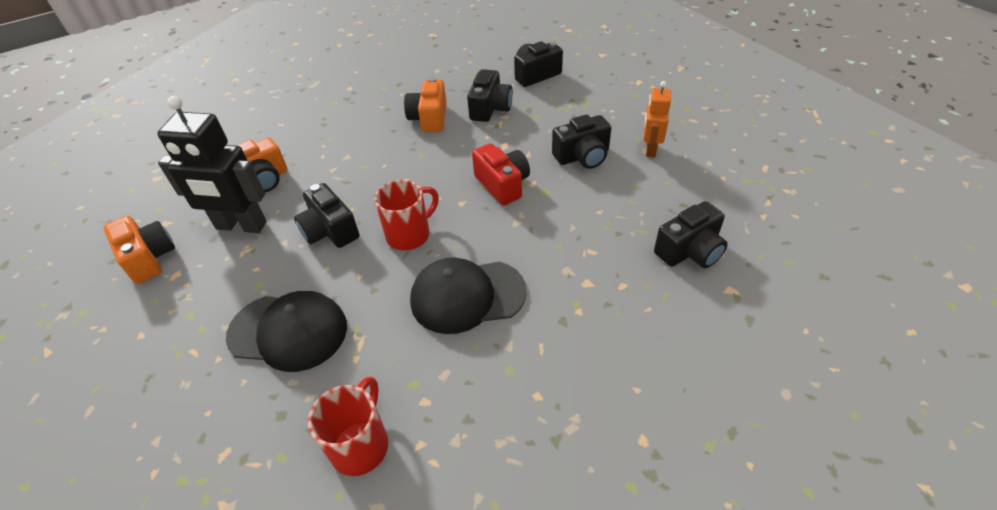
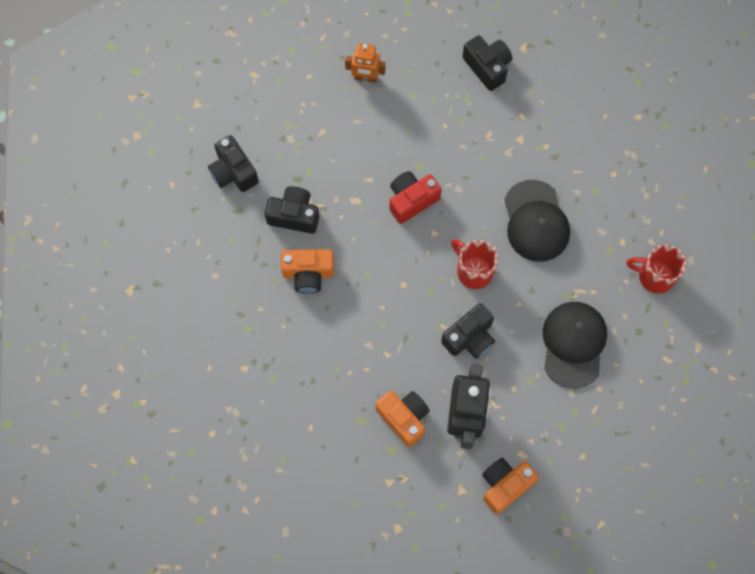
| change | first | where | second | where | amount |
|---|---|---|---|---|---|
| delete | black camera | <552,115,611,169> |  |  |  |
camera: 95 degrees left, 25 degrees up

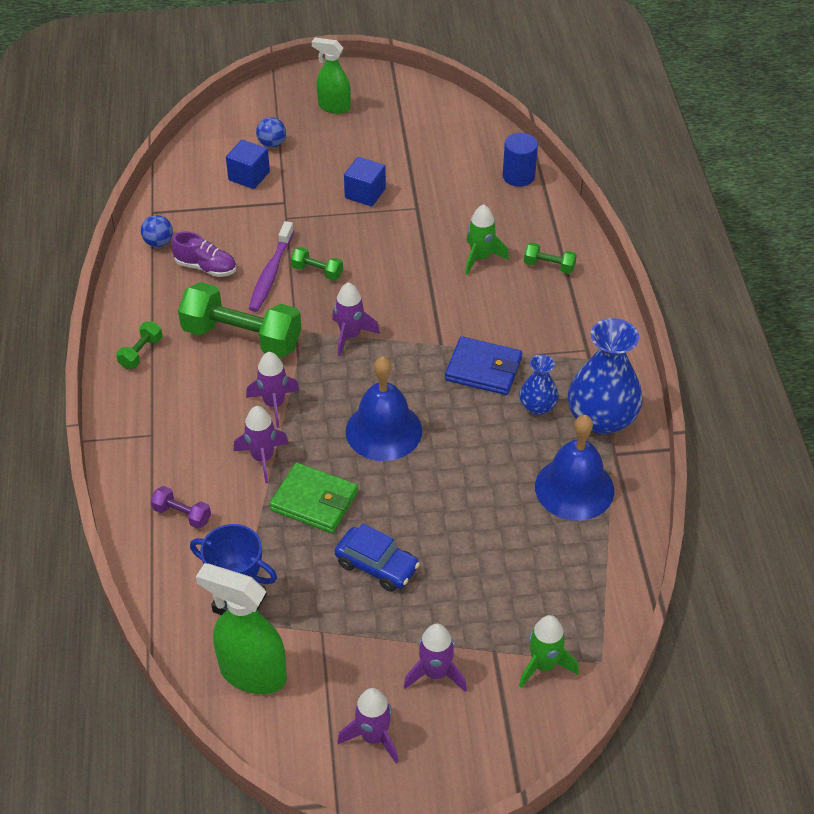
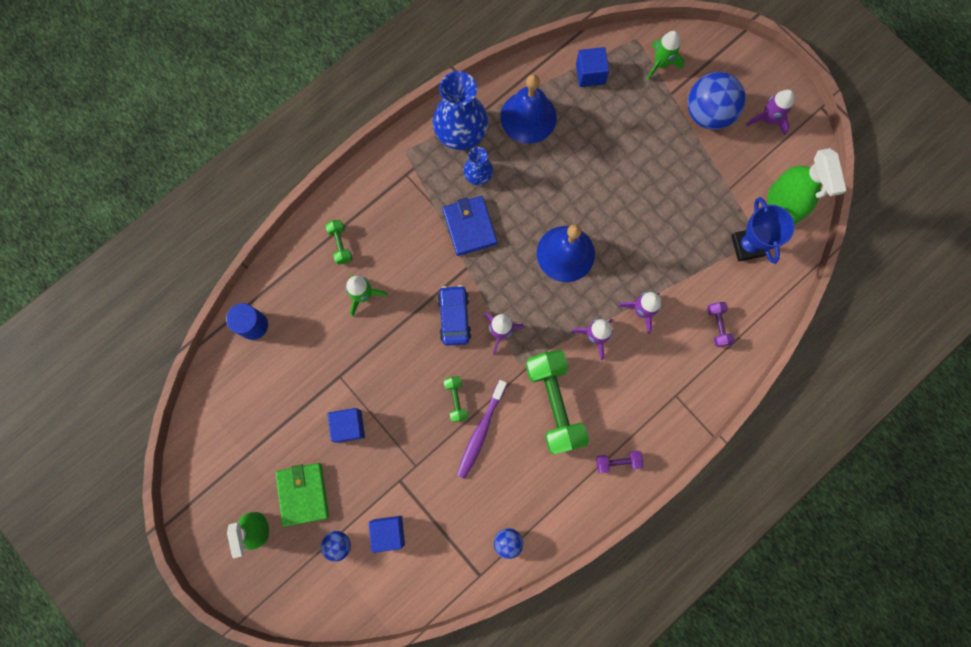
| change | first | where | second | where | amount |
|---|---|---|---|---|---|
| delete | purple shoe | <171,231,237,277> |  |  |  |
| insert |  |  | blue cube | <576,47,609,87> |  |
| move | green wallet | <270,462,358,533> |  | <275,463,329,527> |  |
| move | blue car | <335,524,420,592> |  | <437,285,471,346> |  |
| replace | purple rocket | <404,624,467,691> | blue ball | <688,72,746,130> |  |
| recolor | green dumbbell | <116,321,162,369> | purple dumbbell | <596,451,643,474> |  |
| rotate | purple toothbrush | <249,221,294,312> |  | <457,380,507,479> | 135 degrees clockwise |
camera: 125 degrees left, 30 degrees up

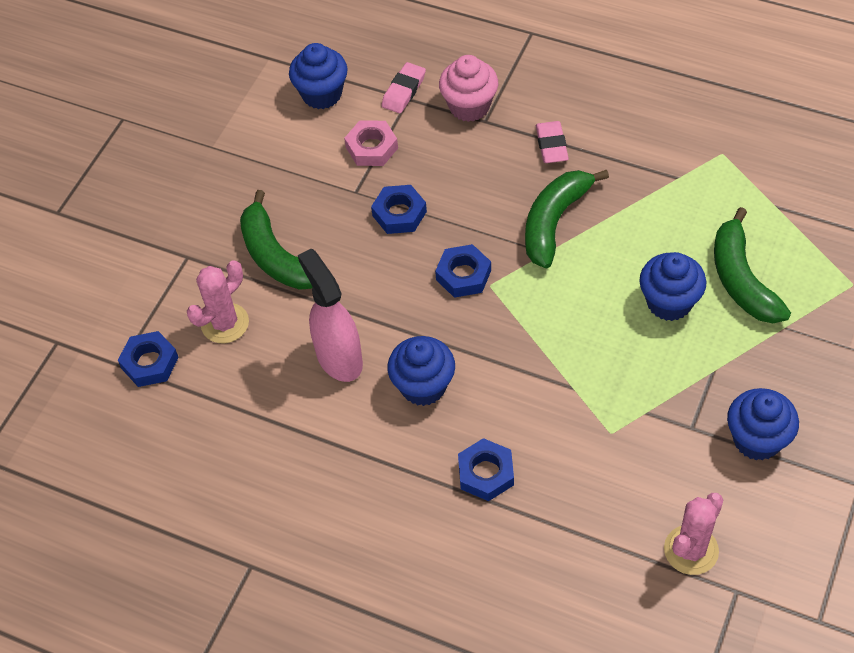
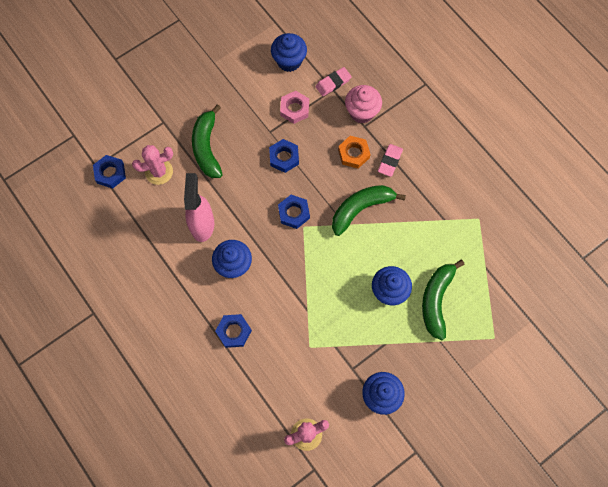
| change | first | where | second | where | amount |
|---|---|---|---|---|---|
| insert |  |  | orange nut | <338,136,371,169> |  |
camera: 25 degrees right, 15 degrees up

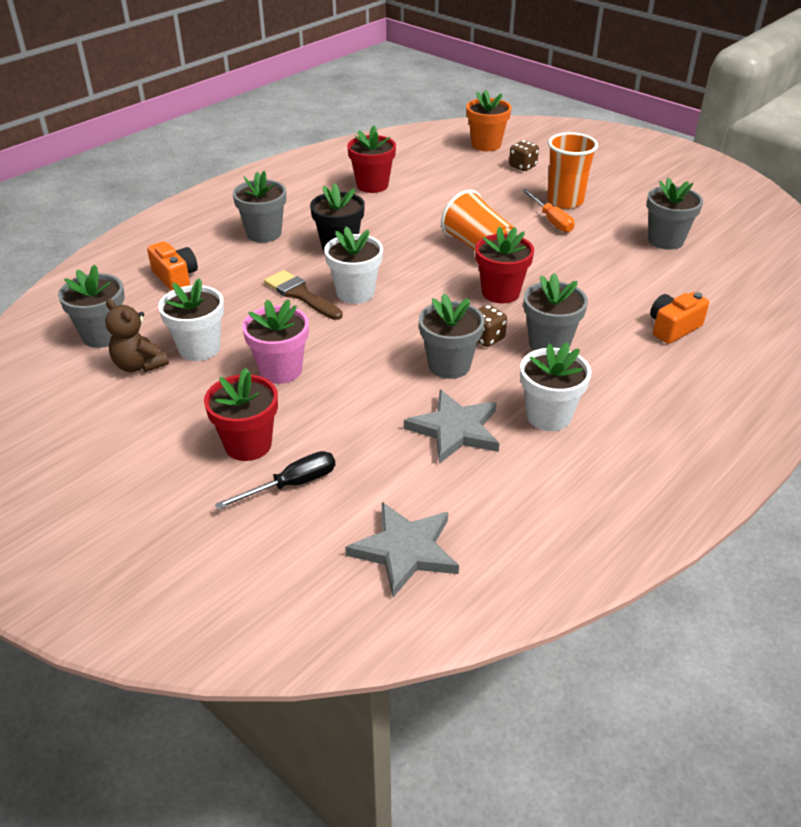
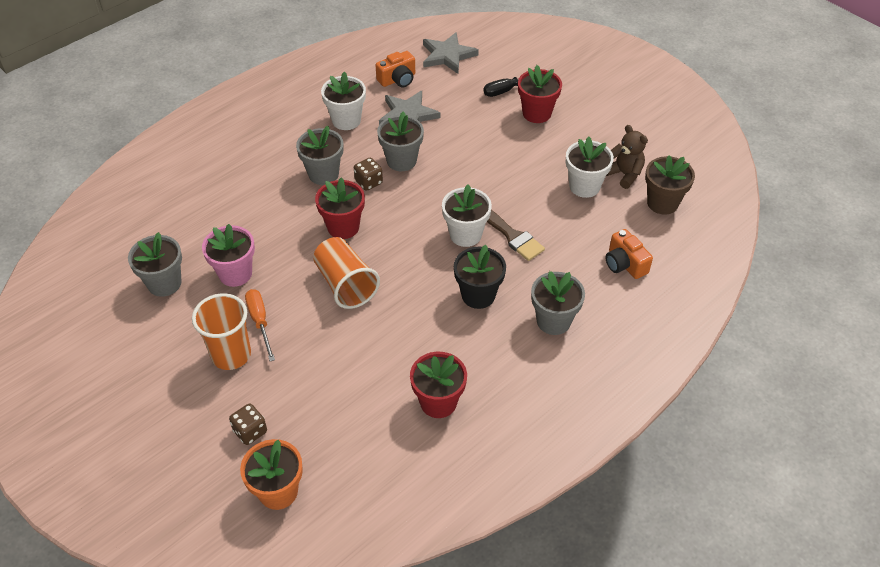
| change | first | where | second | where | amount |
|---|---|---|---|---|---|
| move | pink flower pot | <242,299,309,384> |  | <202,224,255,287> |  |
| move | orange camera | <650,292,709,344> |  | <376,51,415,87> |  |
| recolor | grey flower pot | <58,265,125,348> | brown flower pot | <645,155,695,215> |  |
camera: 175 degrees left, 10 degrees up

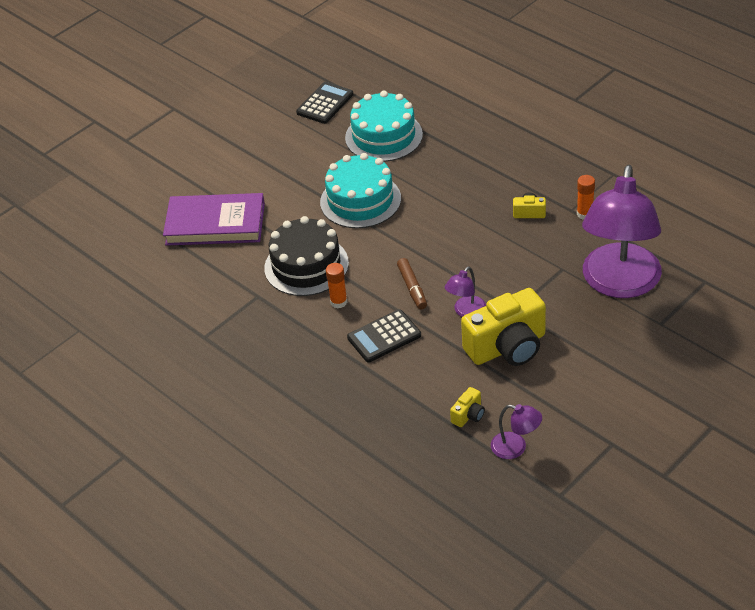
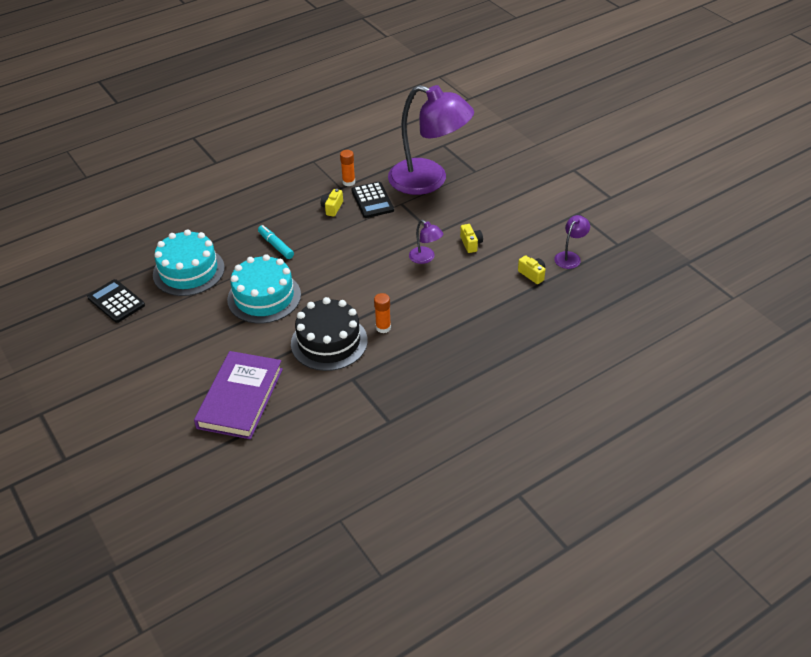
| change | first | where | second | where | amount |
|---|---|---|---|---|---|
| delete | brown marker | <397,258,427,309> |  |  |  |
| insert |  |  | turquoise marker | <258,225,294,259> |  |
| move | black calculator | <347,309,421,362> |  | <351,182,394,218> |  |
| resize | yellow camera | <461,288,546,366> |  | <460,224,483,253> | x0.43 |
camera: 80 degrees left, 0 degrees up

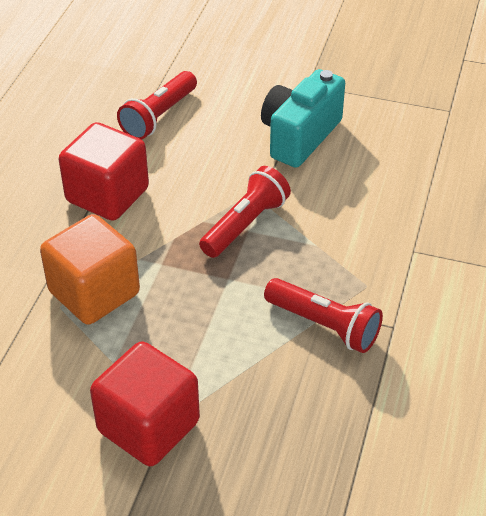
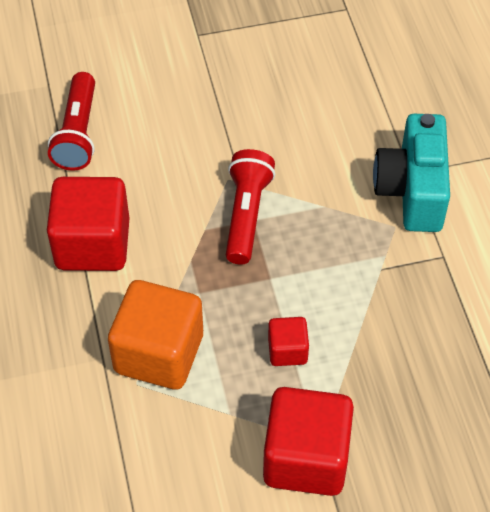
| change | first | where | second | where | amount |
|---|---|---|---|---|---|
| delete | red flashlight | <264,278,383,353> |  |  |  |
| insert |  |  | red cube | <268,317,309,366> |  |
| move | turquoise camera | <261,69,345,168> |  | <373,114,450,232> |  |
camera: 30 degrees left, 10 degrees up

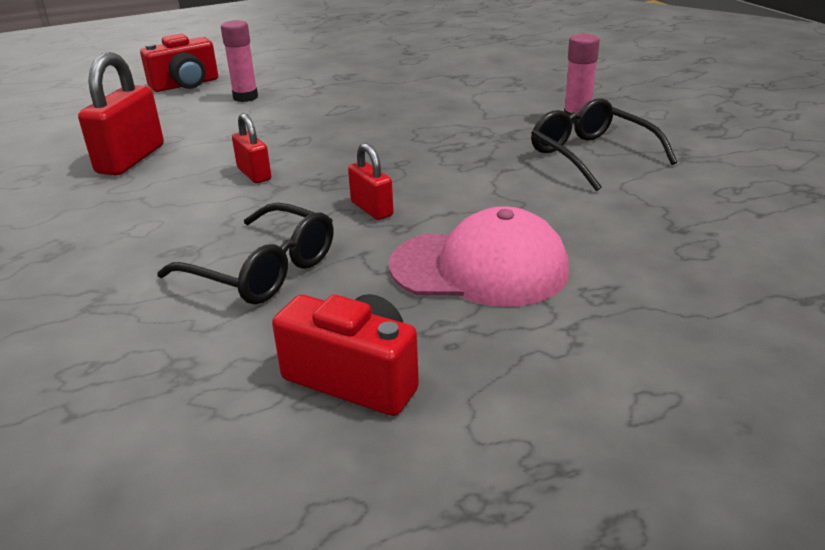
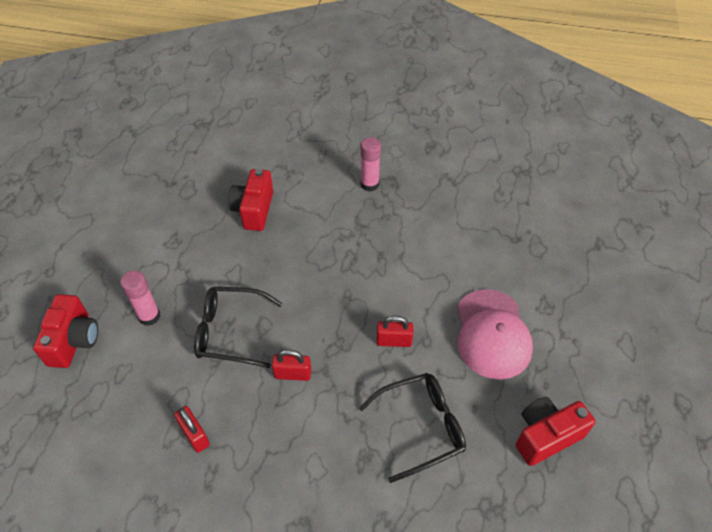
| change | first | where | second | where | amount |
|---|---|---|---|---|---|
| insert |  |  | red camera | <228,169,273,231> |  |
| move | black glasses | <531,98,677,191> |  | <194,287,283,368> |  |
| rotate | pink cap | <389,206,569,307> |  | <457,289,533,379> | 135 degrees clockwise |
| resize | red padlock | <78,52,164,176> |  | <174,406,210,453> | x0.57 |
camera: 55 degrees left, 20 degrees up

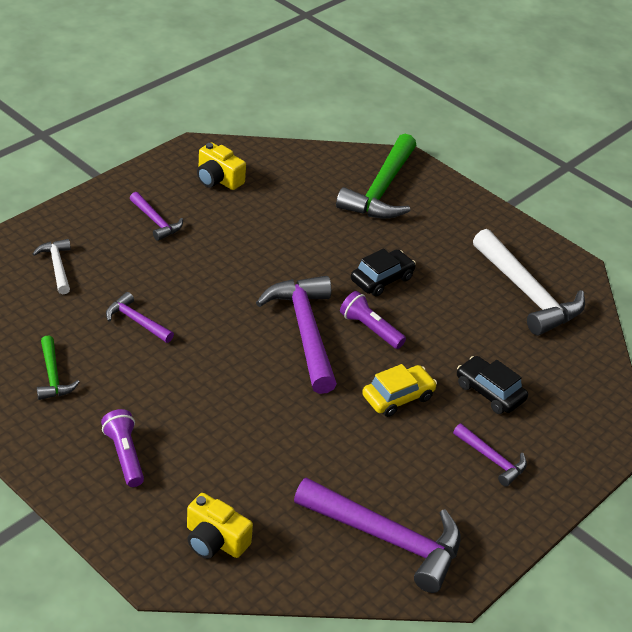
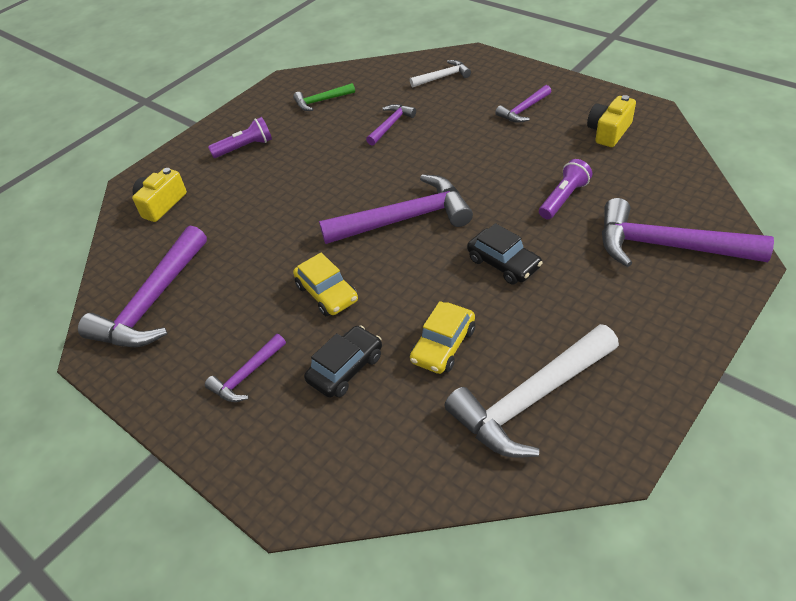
| change | first | where | second | where | amount |
|---|---|---|---|---|---|
| insert |  |  | yellow car | <410,301,475,374> |  |
| move | purple flashlight | <340,291,406,349> |  | <539,159,592,219> |  |
| recolor | green hammer | <336,134,416,219> | purple hammer | <602,198,774,267> |  |
camera: 95 degrees right, 5 degrees up

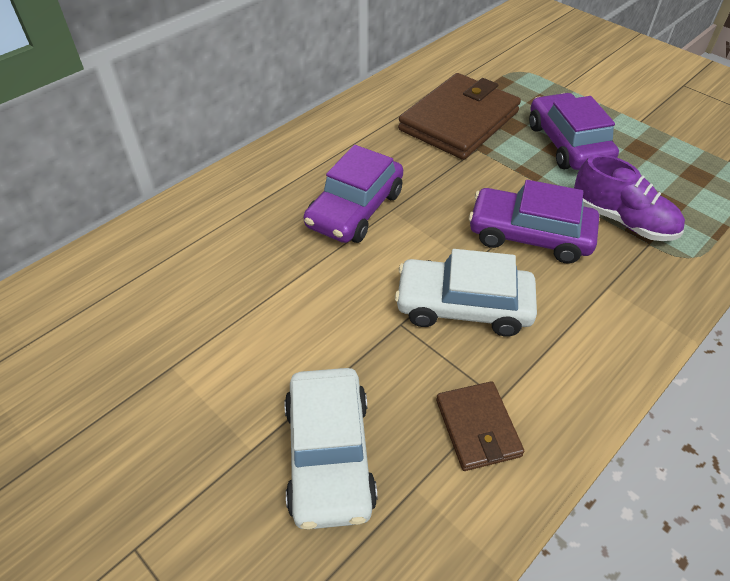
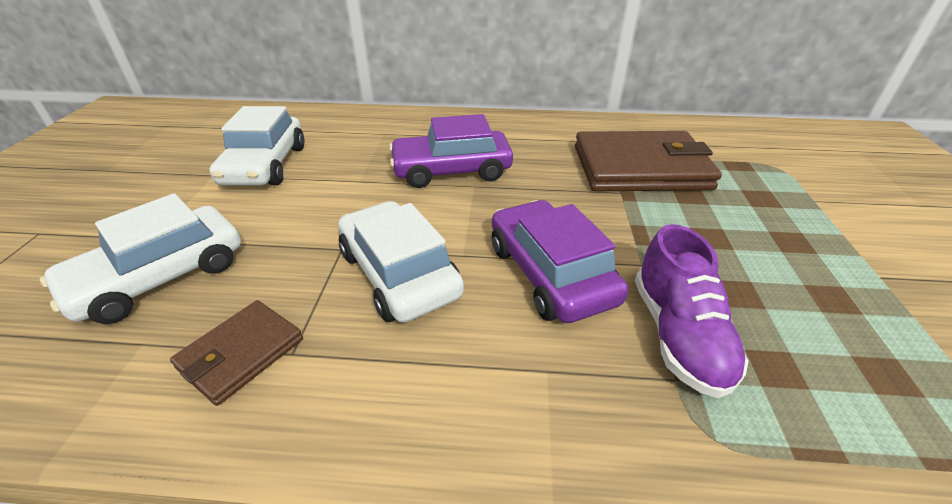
| change | first | where | second | where | amount |
|---|---|---|---|---|---|
| delete | purple car | <529,93,619,170> |  |  |  |
| insert |  |  | white car | <209,106,305,186> |  |
camera: 50 degrees right, 10 degrees down

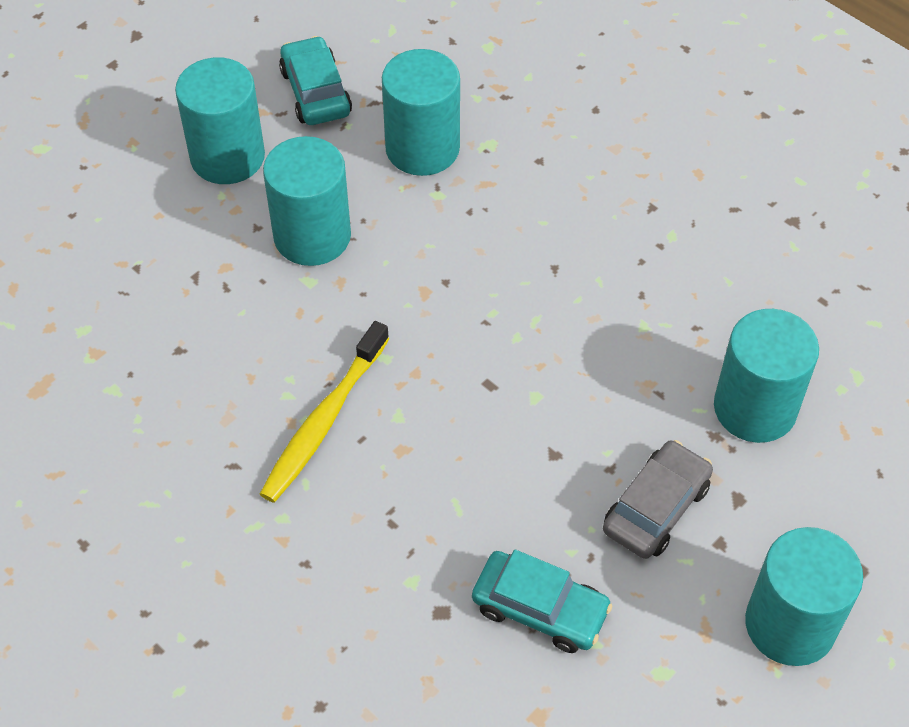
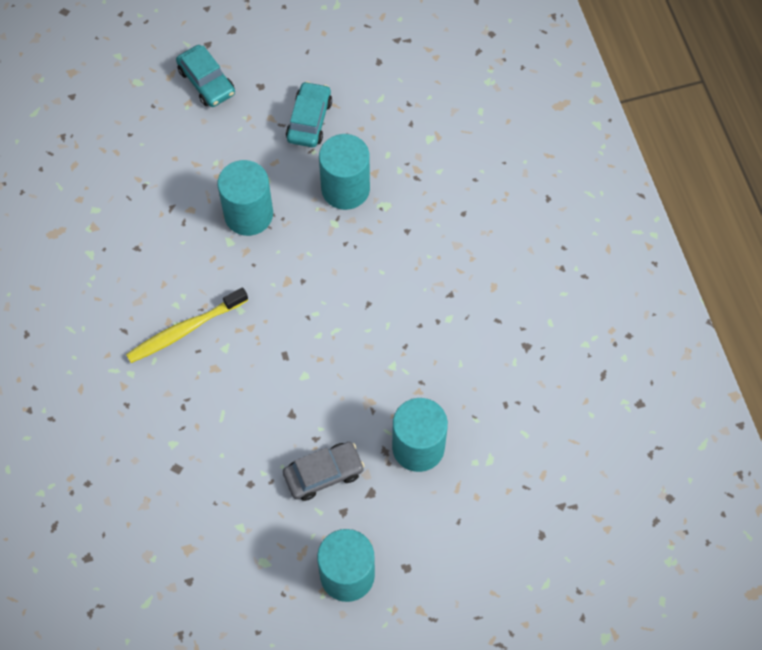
| change | first | where | second | where | amount |
|---|---|---|---|---|---|
| delete | turquoise cylinder | <175,57,265,184> |  |  |  |
| move | turquoise car | <472,550,612,653> |  | <176,45,235,107> |  |
camera: 30 degrees right, 10 degrees up

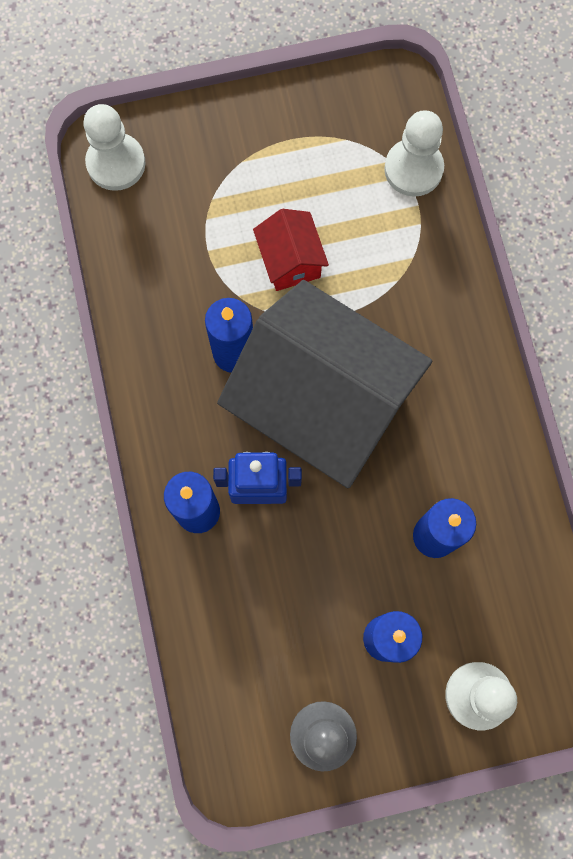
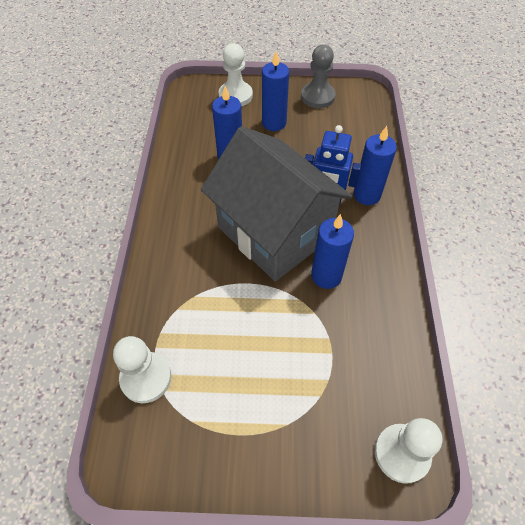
| change | first | where | second | where | amount |
|---|---|---|---|---|---|
| delete | red house | <253,209,329,291> |  |  |  |
camera: 165 degrees left, 20 degrees down

